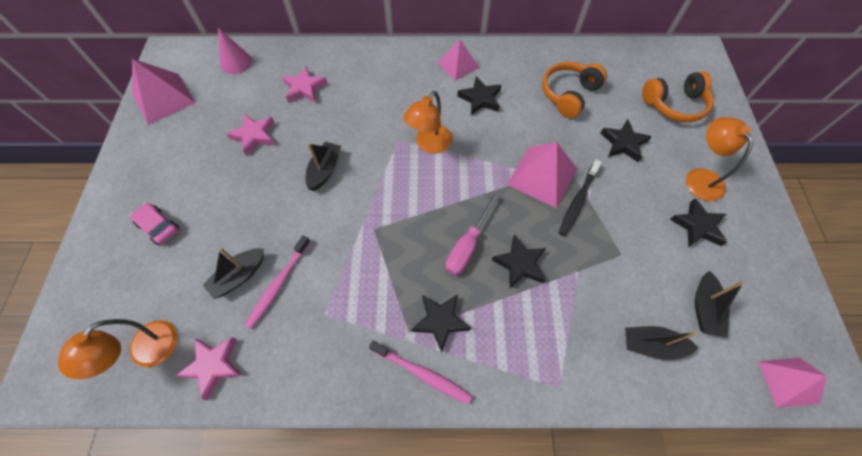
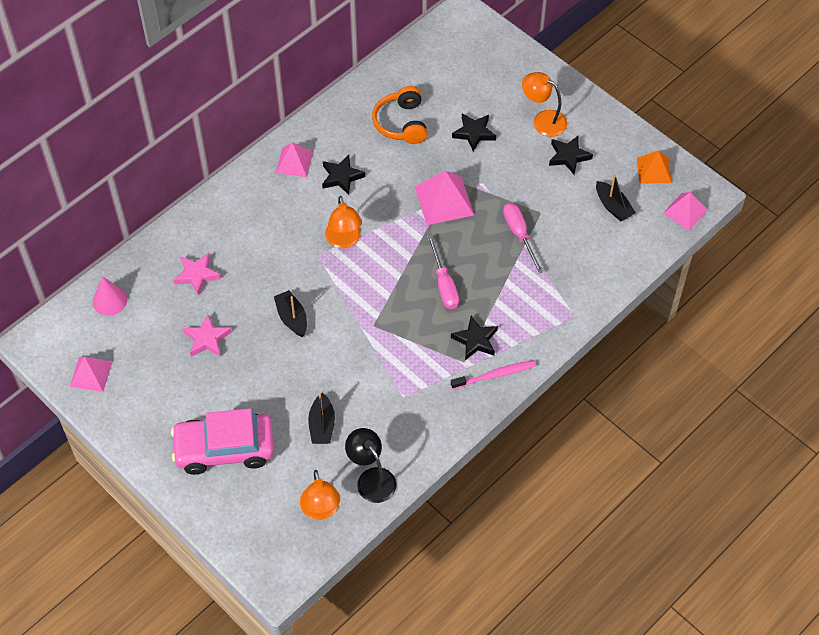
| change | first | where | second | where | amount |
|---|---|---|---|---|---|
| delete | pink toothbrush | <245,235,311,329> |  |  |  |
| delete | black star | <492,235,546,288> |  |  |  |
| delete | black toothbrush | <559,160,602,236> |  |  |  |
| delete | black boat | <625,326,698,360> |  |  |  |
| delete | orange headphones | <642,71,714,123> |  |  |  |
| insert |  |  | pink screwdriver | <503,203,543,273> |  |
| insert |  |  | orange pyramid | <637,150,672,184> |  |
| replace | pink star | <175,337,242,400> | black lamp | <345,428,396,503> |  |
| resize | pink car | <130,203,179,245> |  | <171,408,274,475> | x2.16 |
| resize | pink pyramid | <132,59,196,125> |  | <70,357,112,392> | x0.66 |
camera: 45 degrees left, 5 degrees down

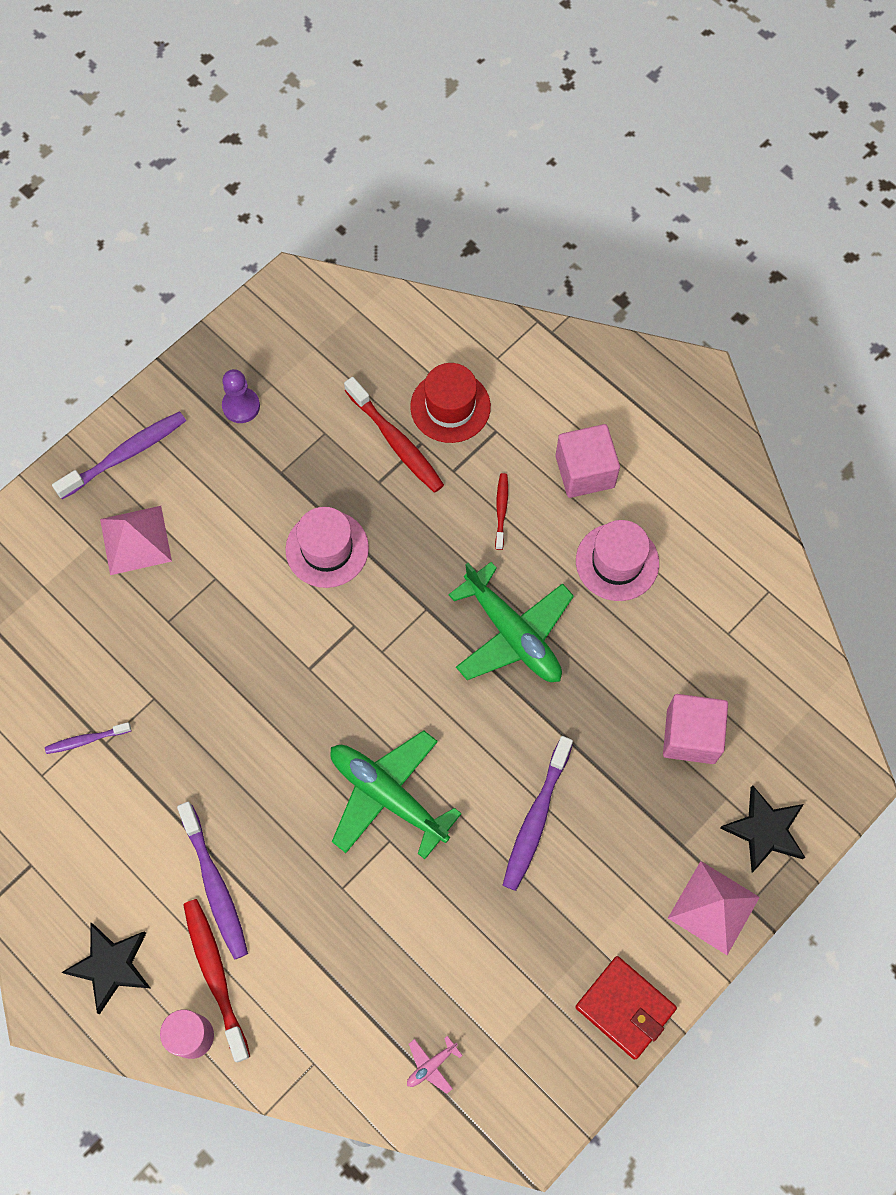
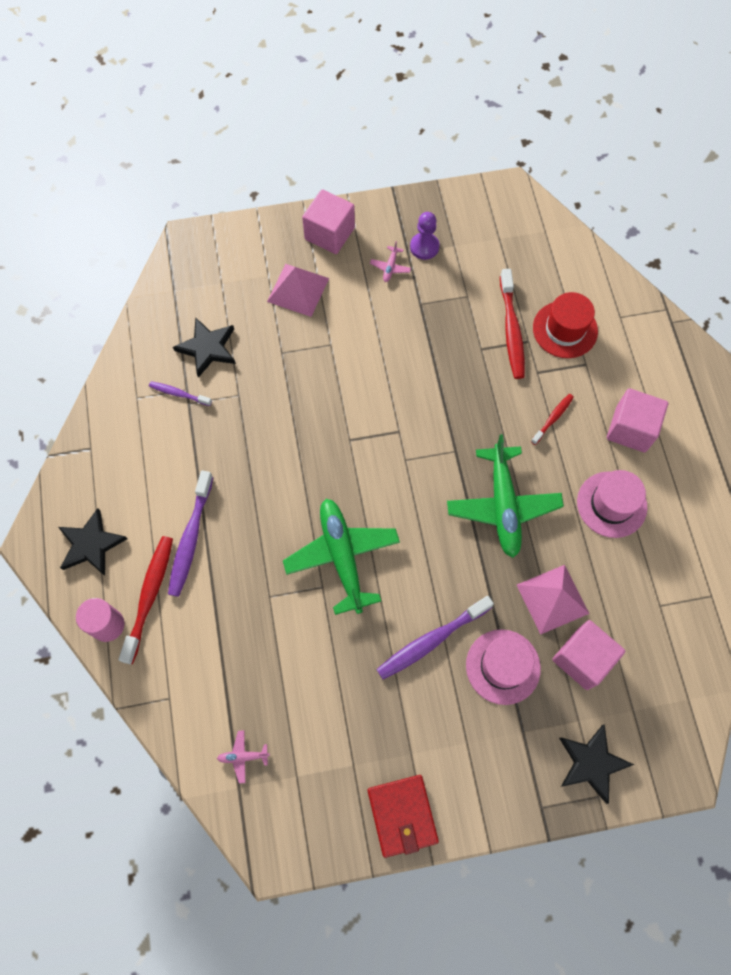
| change | first | where | second | where | amount |
|---|---|---|---|---|---|
| insert |  |  | black star | <173,317,236,378> |  |
| insert |  |  | pink plane | <370,241,411,282> |  |
| move | pink hat | <285,507,369,588> |  | <466,629,541,705> |  |
| move | pink pyramid | <668,861,760,955> |  | <517,565,589,635> |  |
| replace | purple toothbrush | <52,411,186,499> | pink cube | <302,189,355,254> |  |
camera: 35 degrees right, 0 degrees up

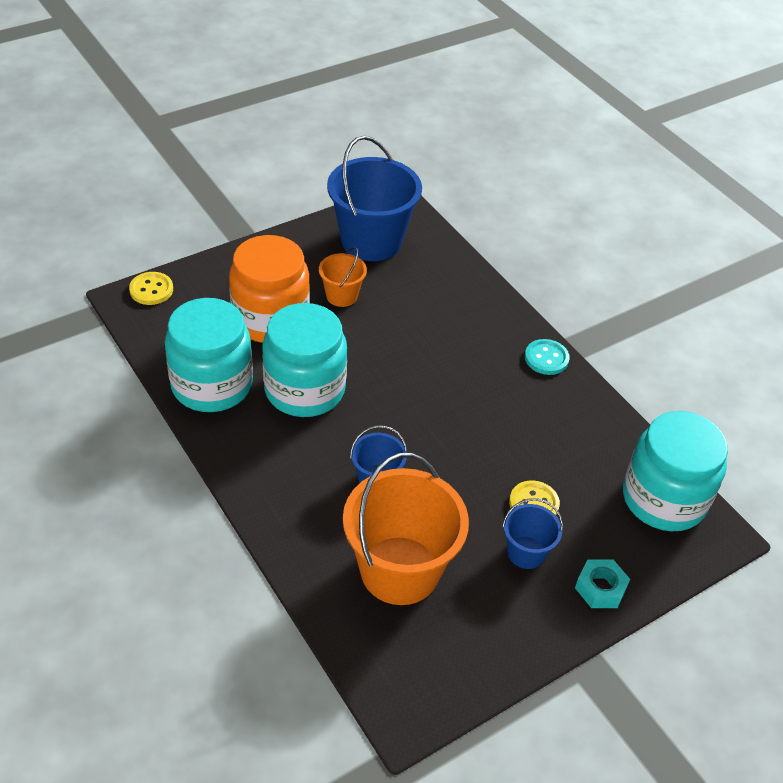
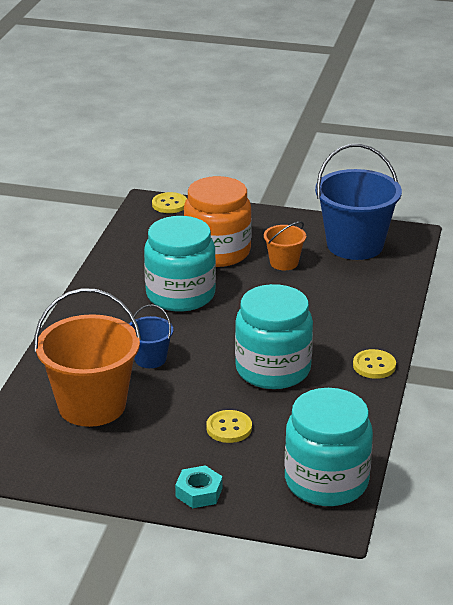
| change | first | where | second | where | amount |
|---|---|---|---|---|---|
| delete | blue bucket | <502,498,563,569> |  |  |  |
| move | turquoise jar | <165,298,253,412> |  | <235,284,313,389> |  |
| recolor | turquoise button | <525,339,570,375> | yellow button | <353,349,396,379> |  |
camera: 50 degrees right, 15 degrees down

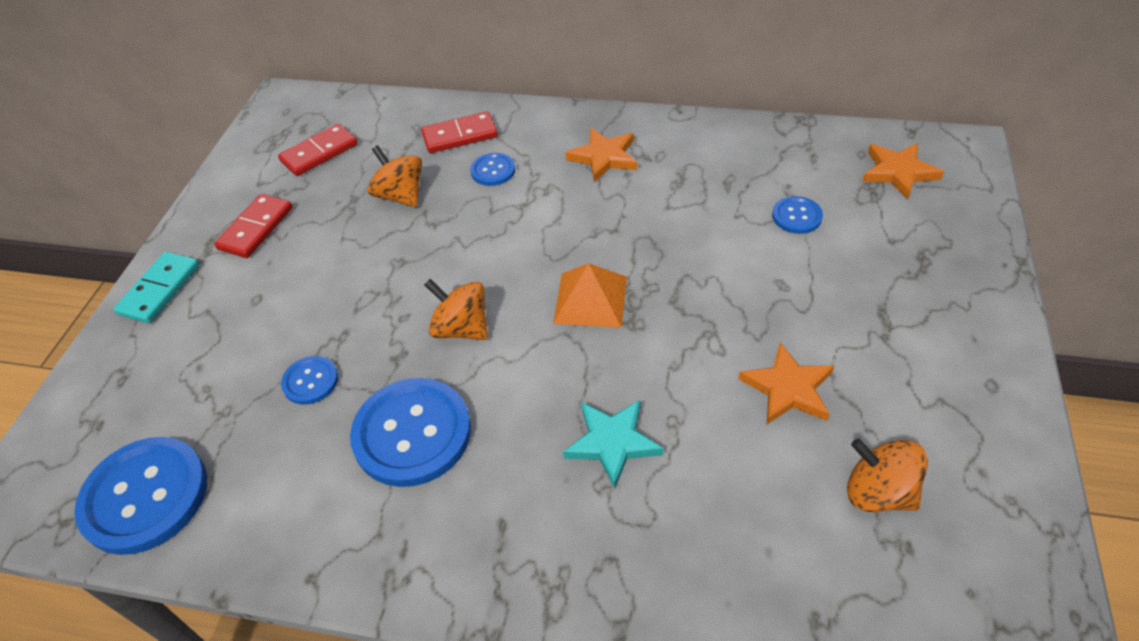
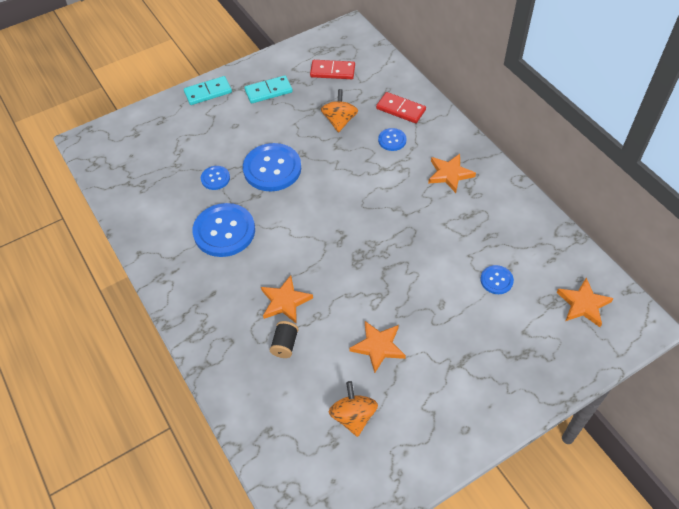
| change | first | where | second | where | amount |
|---|---|---|---|---|---|
| delete | orange spinning top | <424,279,488,340> |  |  |  |
| delete | orange pyramid | <553,263,627,328> |  |  |  |
| insert |  |  | black spool | <269,321,299,358> |  |
| move | blue button | <74,437,207,555> |  | <243,143,301,191> |  |
| recolor | red domino | <214,194,293,258> | turquoise domino | <244,75,293,104> |  |
| recolor | turquoise star | <563,400,663,489> | orange star | <261,275,313,324> |  |
camera: 45 degrees right, 5 degrees up

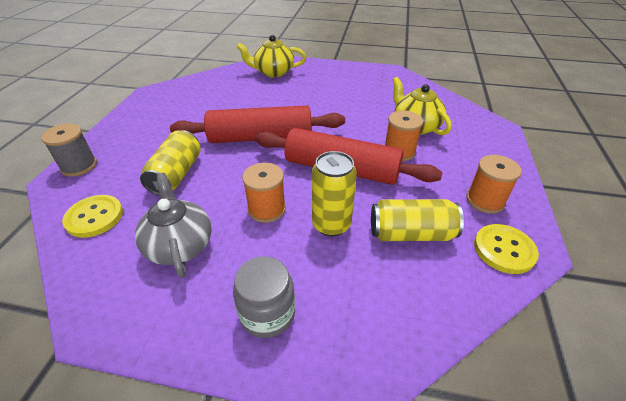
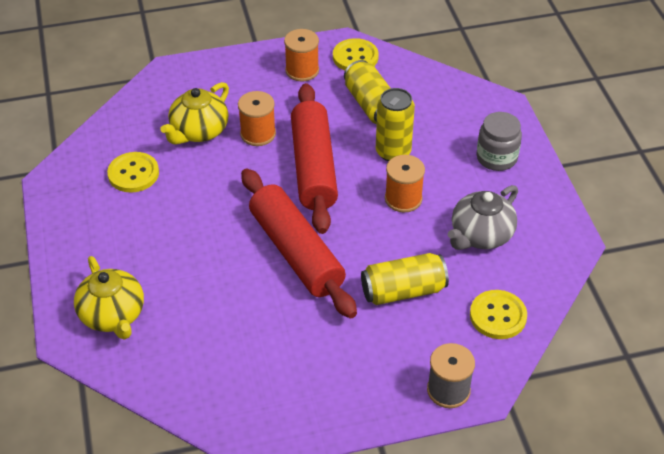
| change | first | where | second | where | amount |
|---|---|---|---|---|---|
| insert |  |  | yellow button | <107,152,159,193> |  |
camera: 115 degrees left, 5 degrees up

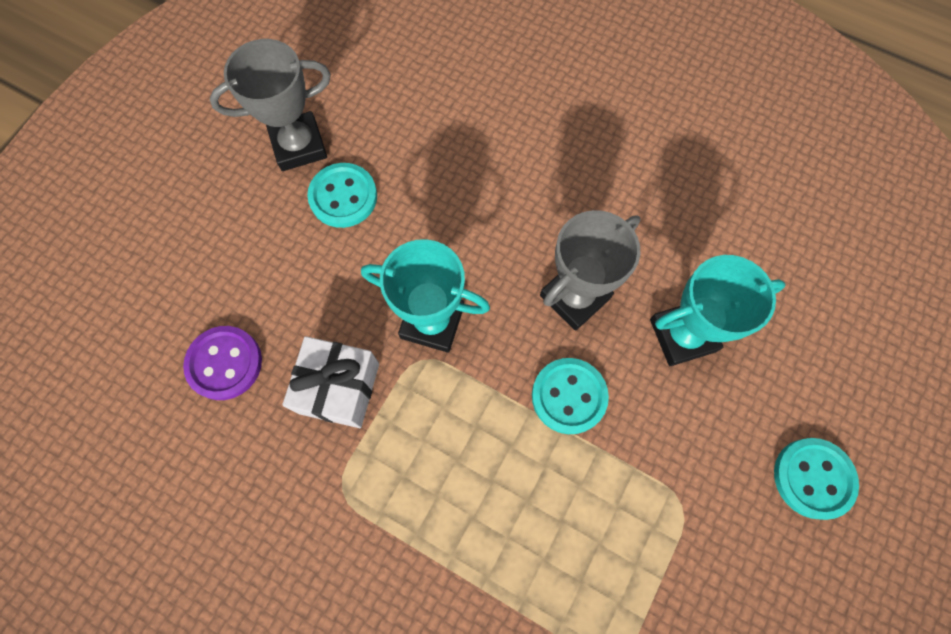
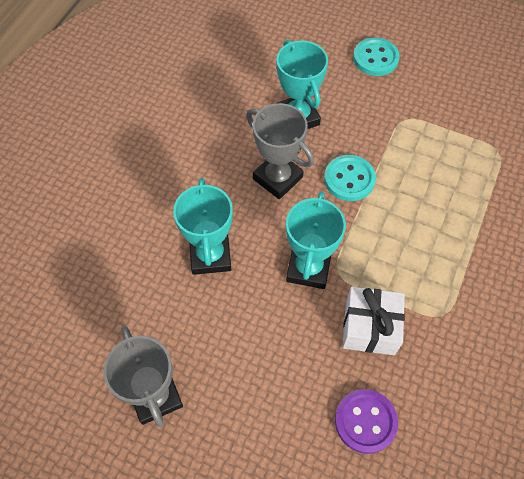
| change | first | where | second | where | amount |
|---|---|---|---|---|---|
| delete | turquoise button | <307,163,377,228> |  |  |  |
| insert |  |  | turquoise trophy | <173,178,233,275> |  |
camera: 95 degrees left, 10 degrees down

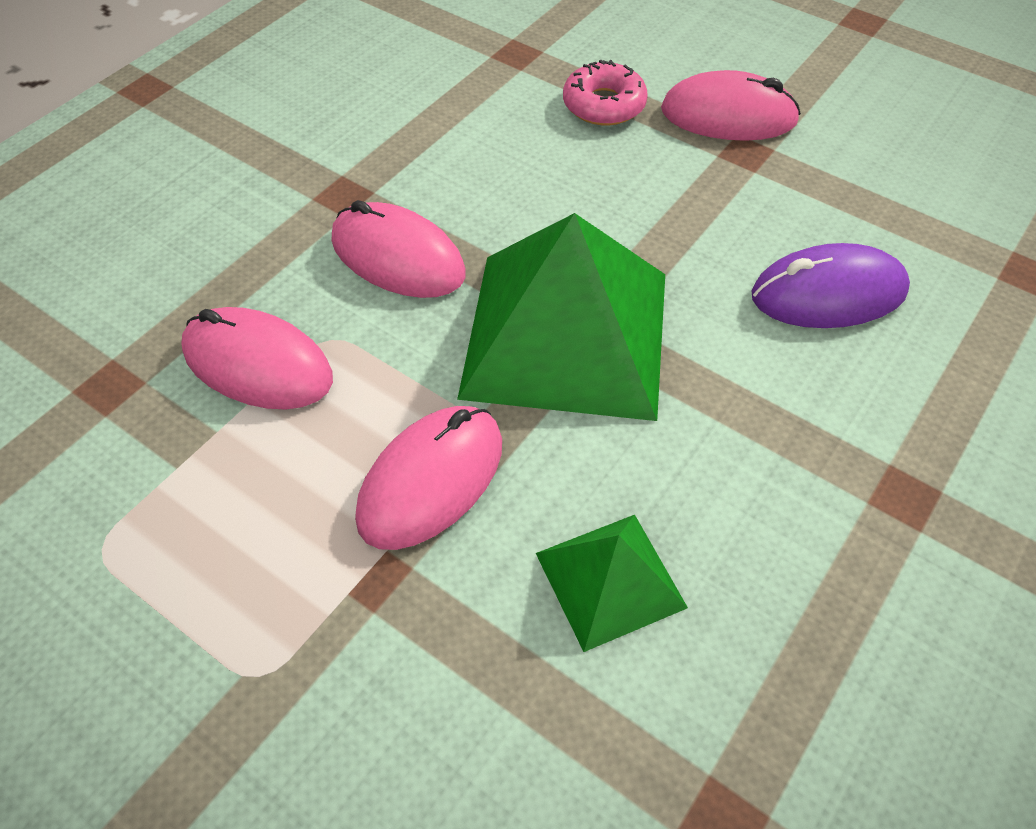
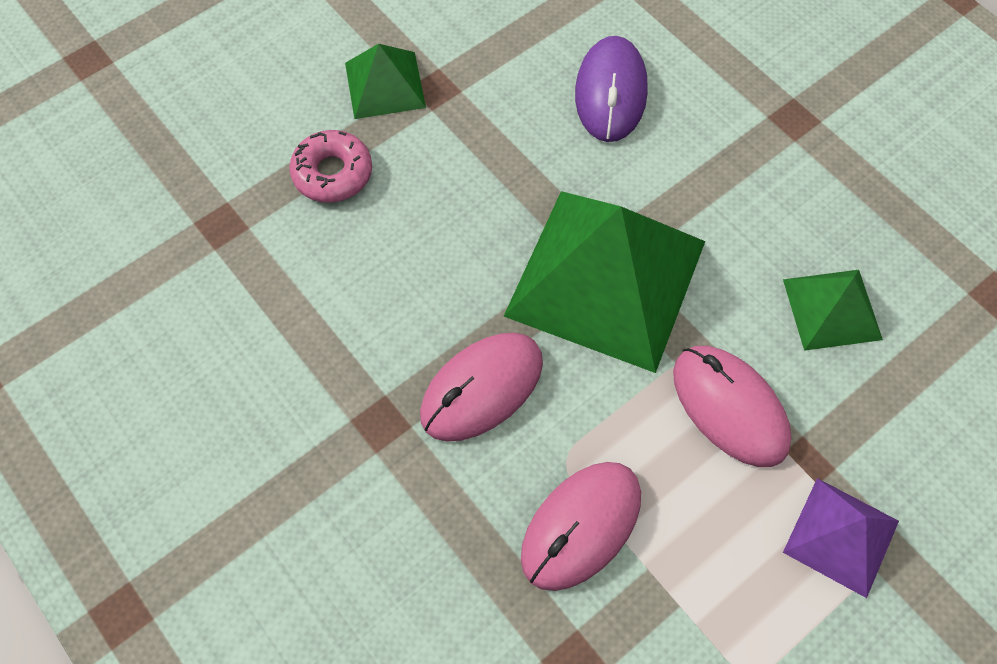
| change | first | where | second | where | amount |
|---|---|---|---|---|---|
| insert |  |  | purple pyramid | <783,478,899,598> |  |
| replace | pink mouse | <661,70,801,141> | green pyramid | <345,44,426,119> |  |
camera: 75 degrees left, 10 degrees up

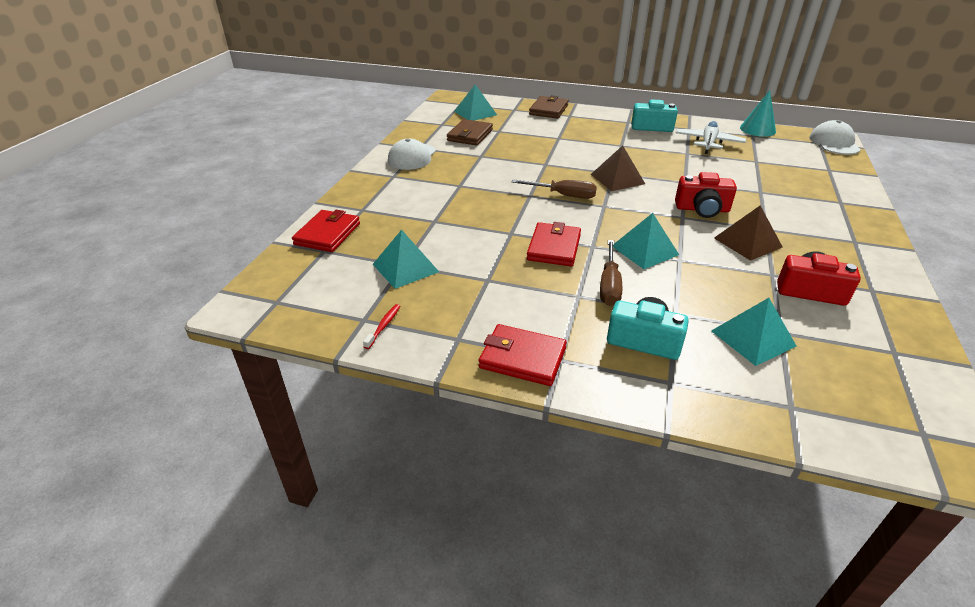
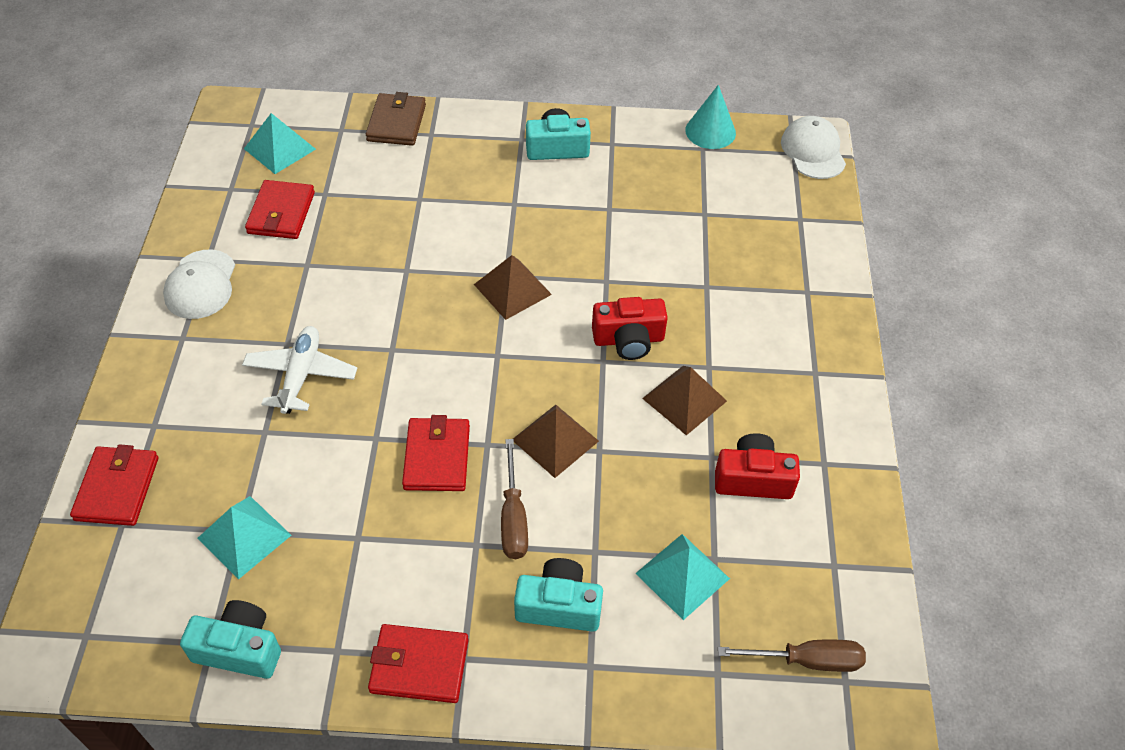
| change | first | where | second | where | amount |
|---|---|---|---|---|---|
| move | brown screwdriver | <512,179,597,199> |  | <718,640,866,672> |  |
| move | white plane | <676,121,746,154> |  | <242,326,357,414> |  |
| replace | red toothbrush | <363,304,400,349> | turquoise camera | <180,600,281,679> |  |
| recolor | brown wallet | <447,119,493,146> | red wallet | <245,180,315,239> |  |
| recolor | turquoise pyramid | <613,213,679,269> | brown pyramid | <513,405,599,478> |  |
camera: 15 degrees left, 15 degrees up

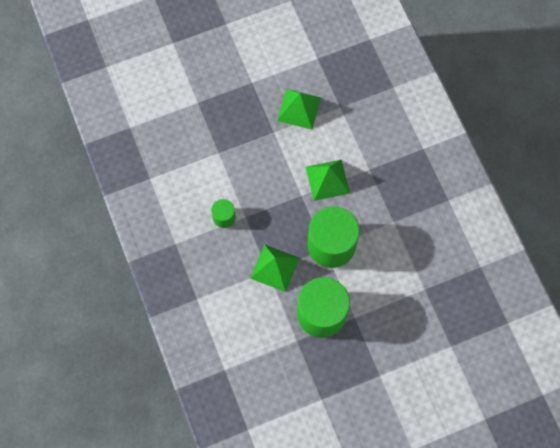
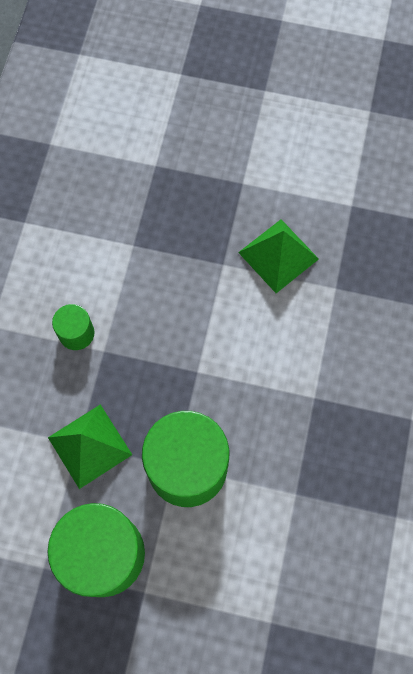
| change | first | where | second | where | amount |
|---|---|---|---|---|---|
| delete | green pyramid | <306,160,350,201> |  |  |  |
camera: 35 degrees right, 0 degrees up

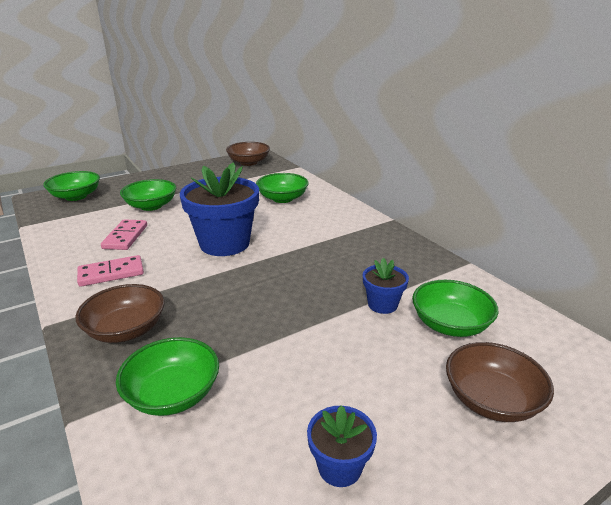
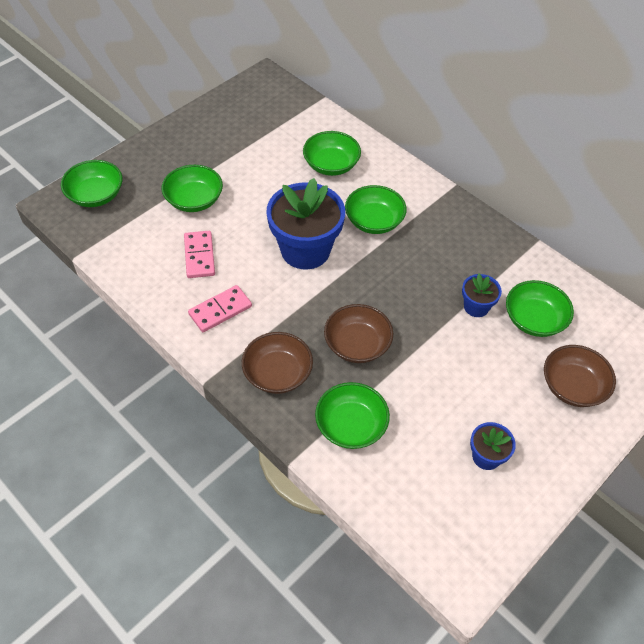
| change | first | where | second | where | amount |
|---|---|---|---|---|---|
| insert |  |  | green bowl | <345,185,407,234> |  |
| move | brown bowl | <226,142,270,166> |  | <324,304,393,363> |  |
camera: 15 degrees left, 25 degrees up

